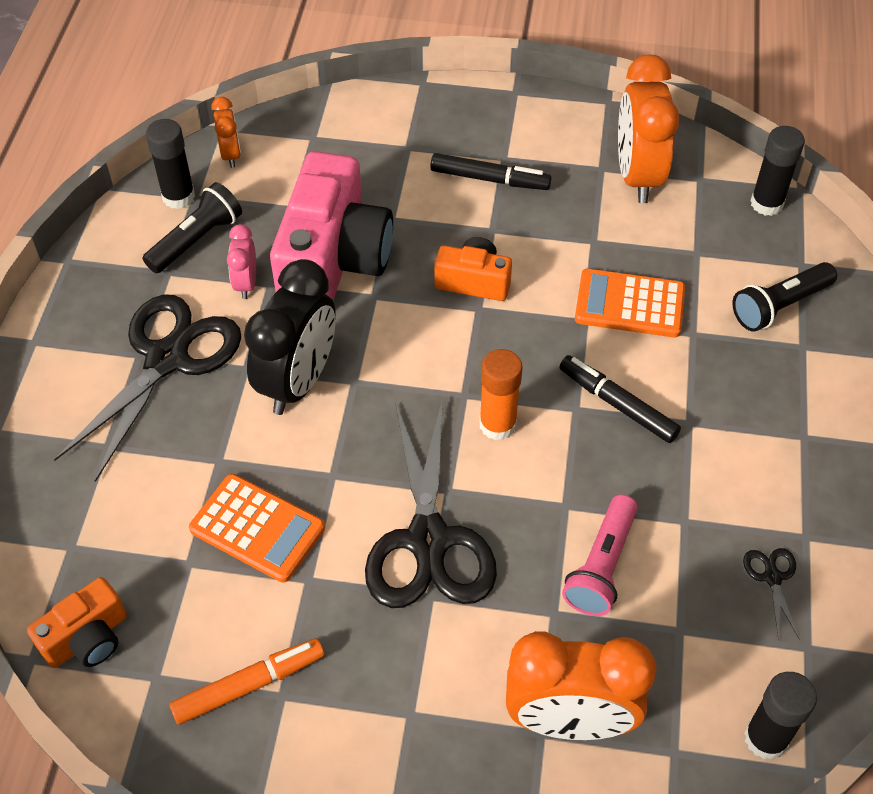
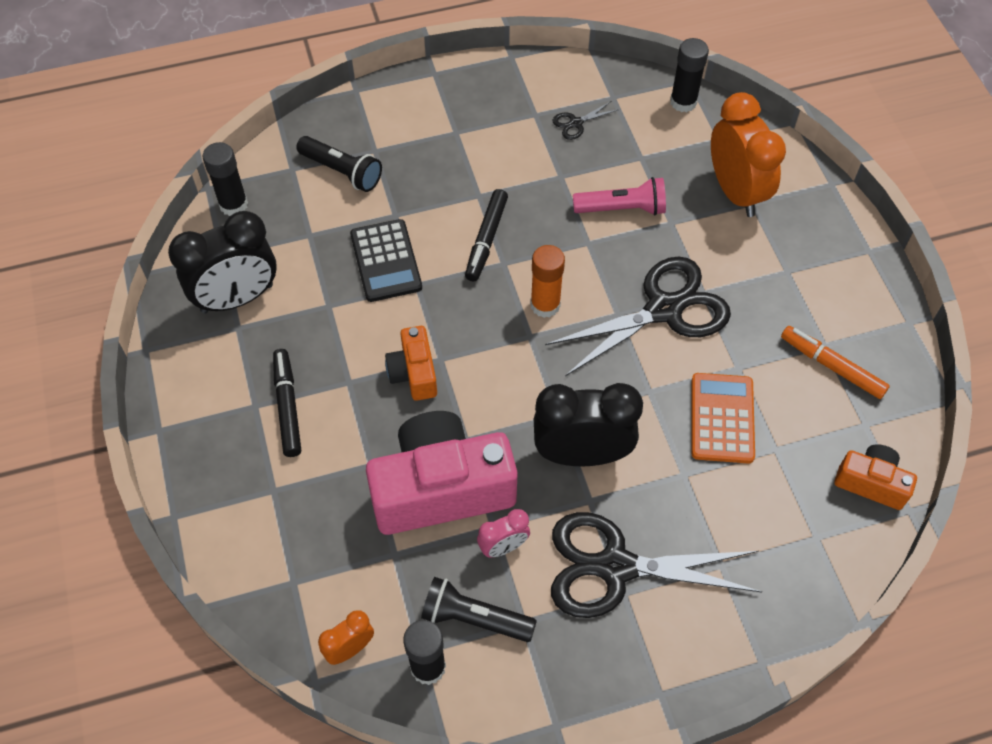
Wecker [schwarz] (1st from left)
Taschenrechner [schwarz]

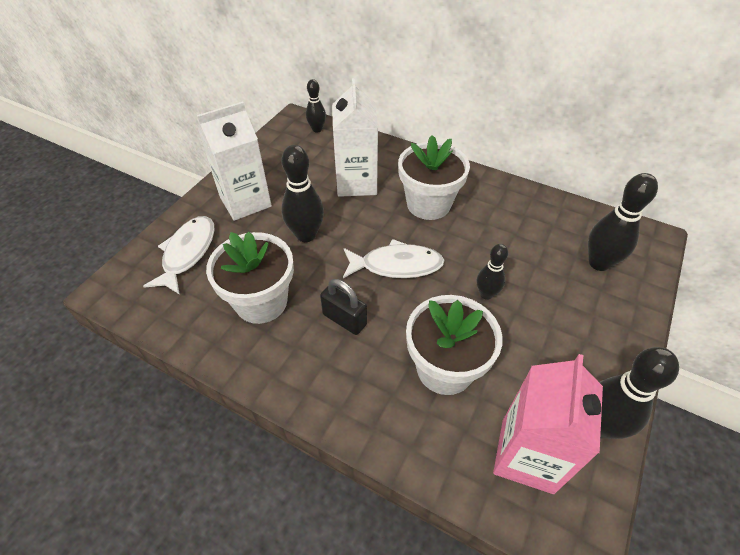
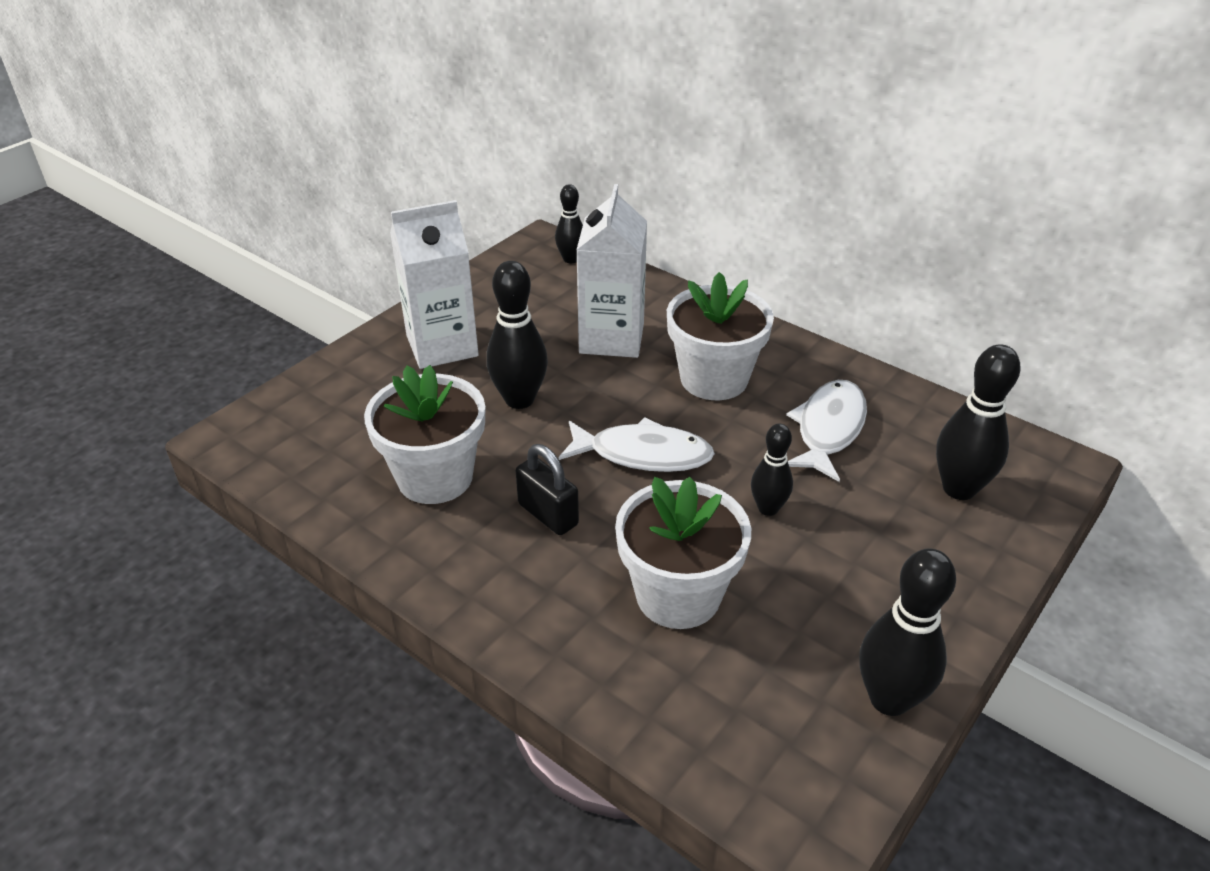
Fisch [weiß] (2nd from left)
Getränkekarton [rosa]

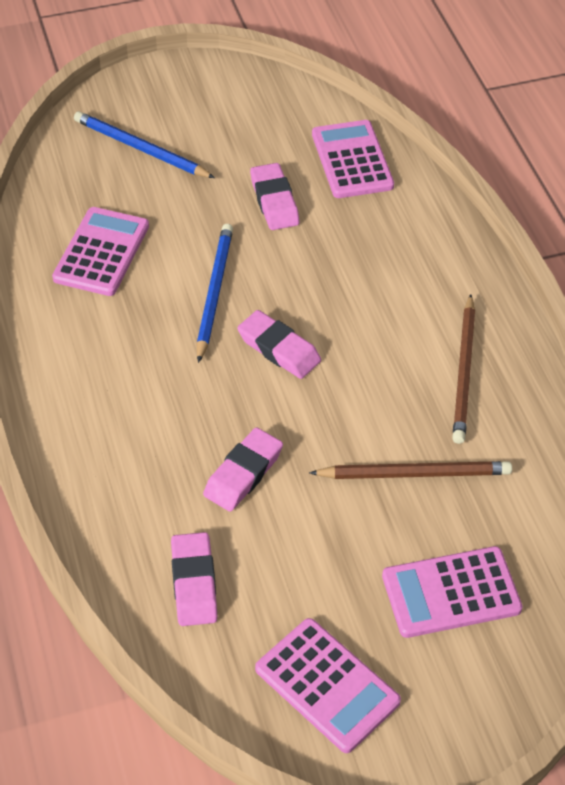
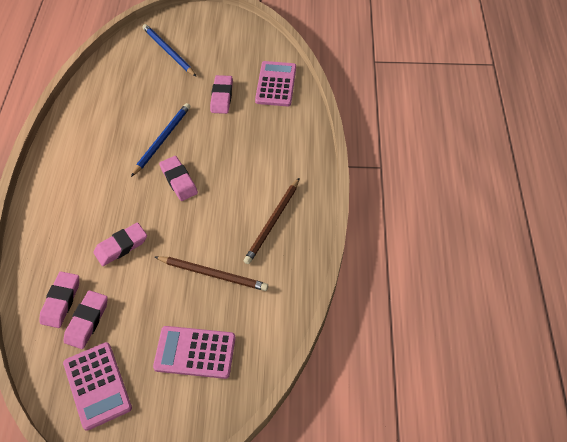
Taschenrechner [rosa] (1st from left in the first image)
Radiergummi [rosa] (2nd from left)

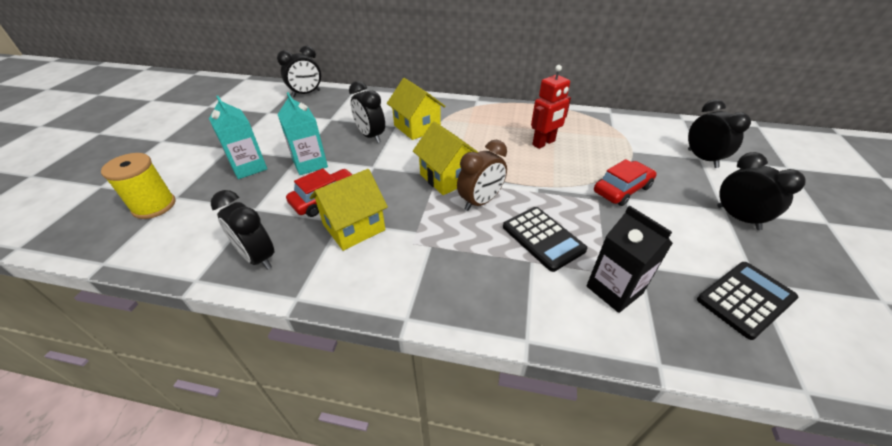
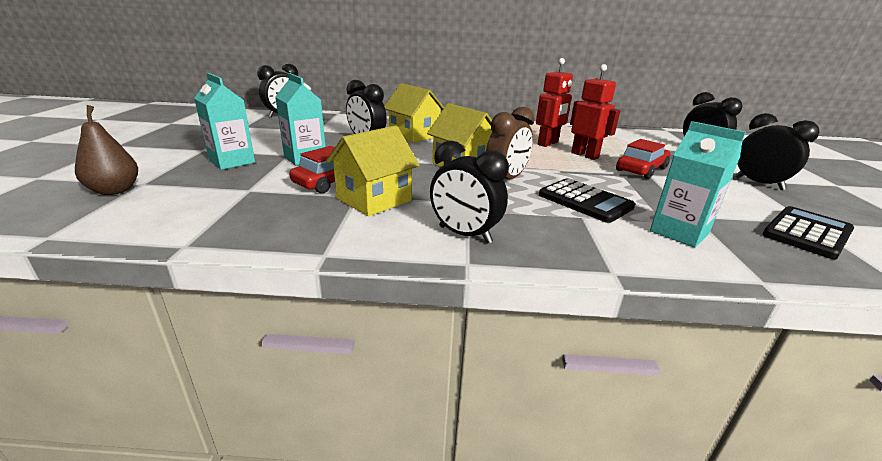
Birne [braun]
Wecker [schwarz] (3rd from left)
Getränkekarton [türkis] (3rd from left)
Roboter [rot] (2nd from left)

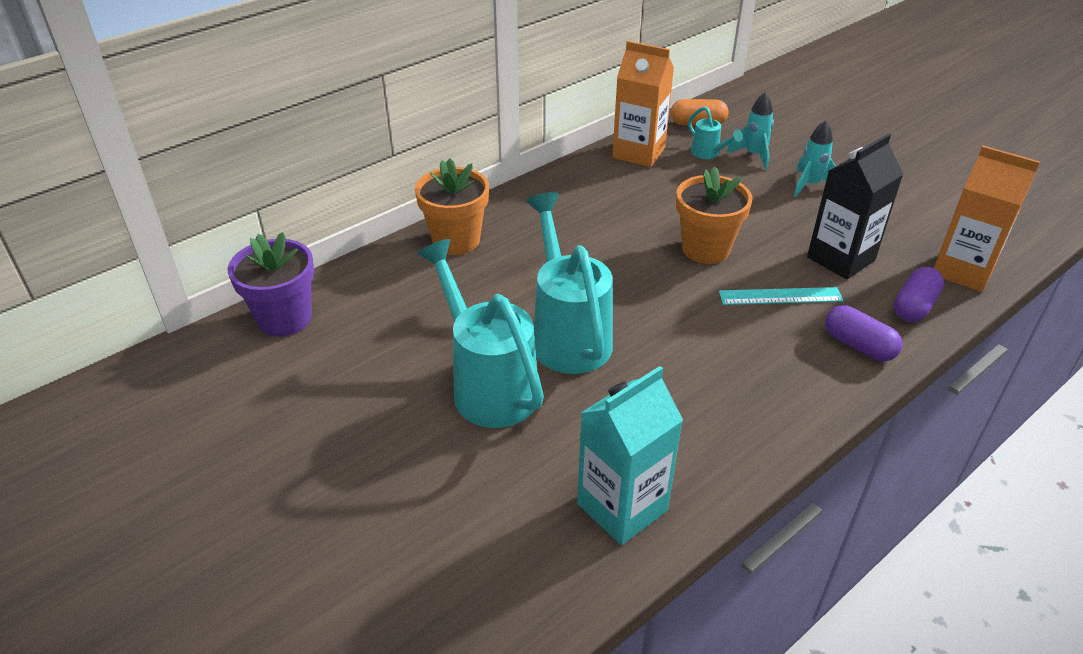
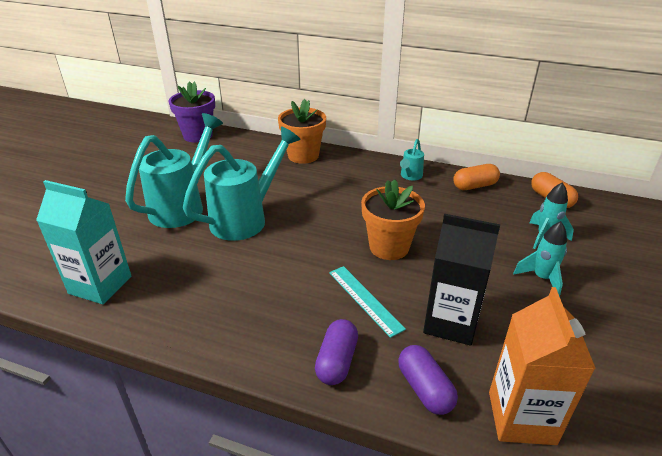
Kapsel [orange] (1st from left)
Gießkanne [türkis] (3rd from left)
Kapsel [lila] (2nd from left)

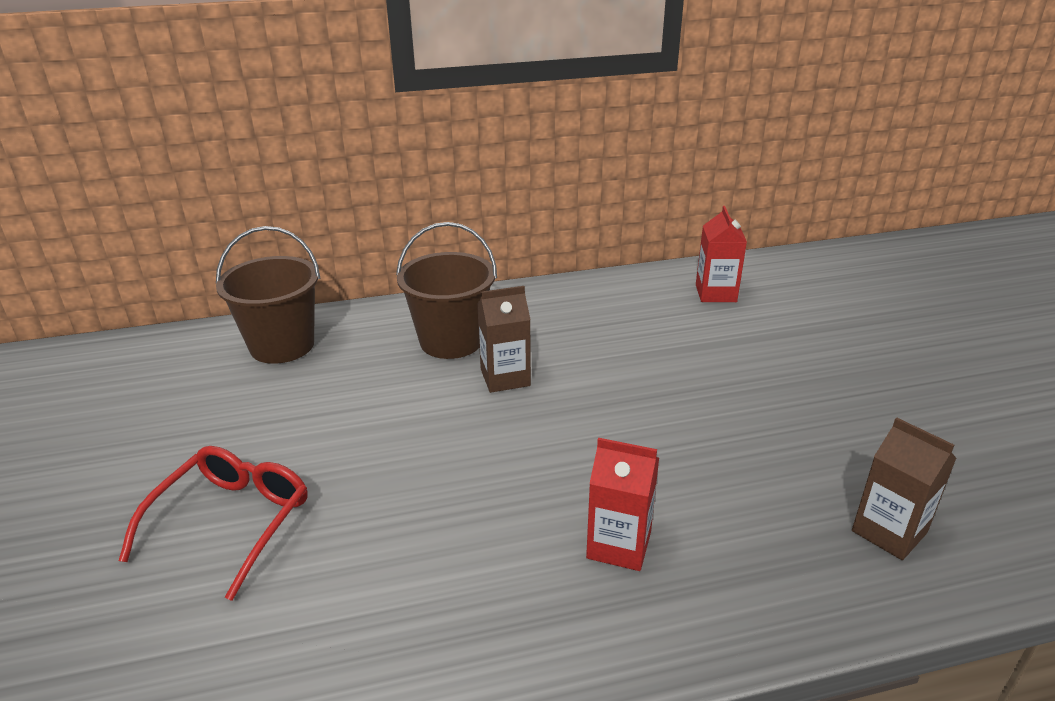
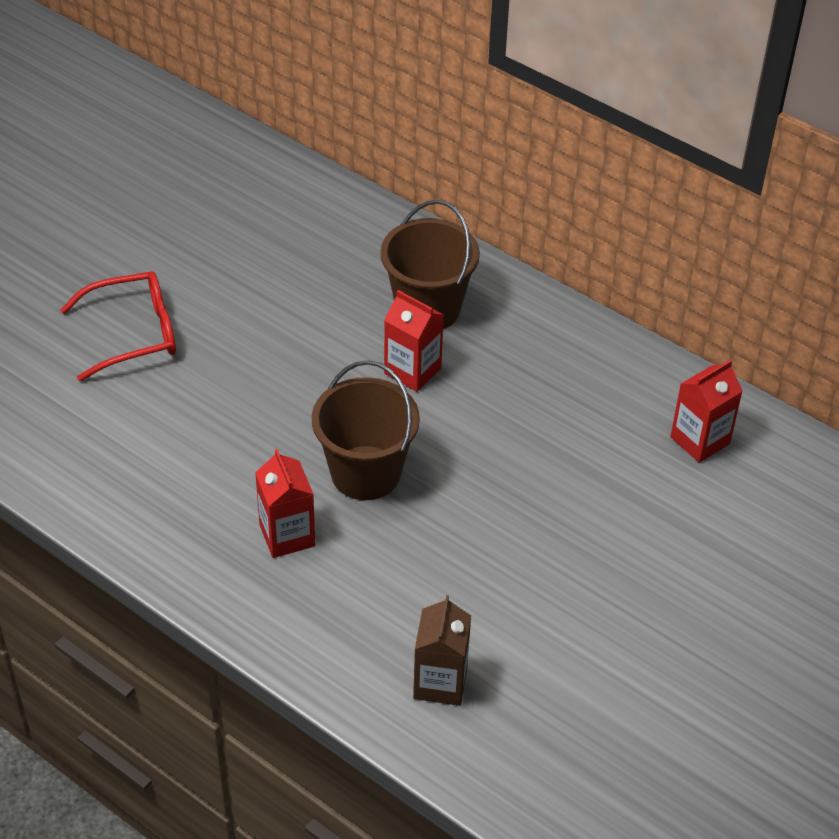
Eimer [braun] (1st from left)
Getränkekarton [rot] (2nd from left)

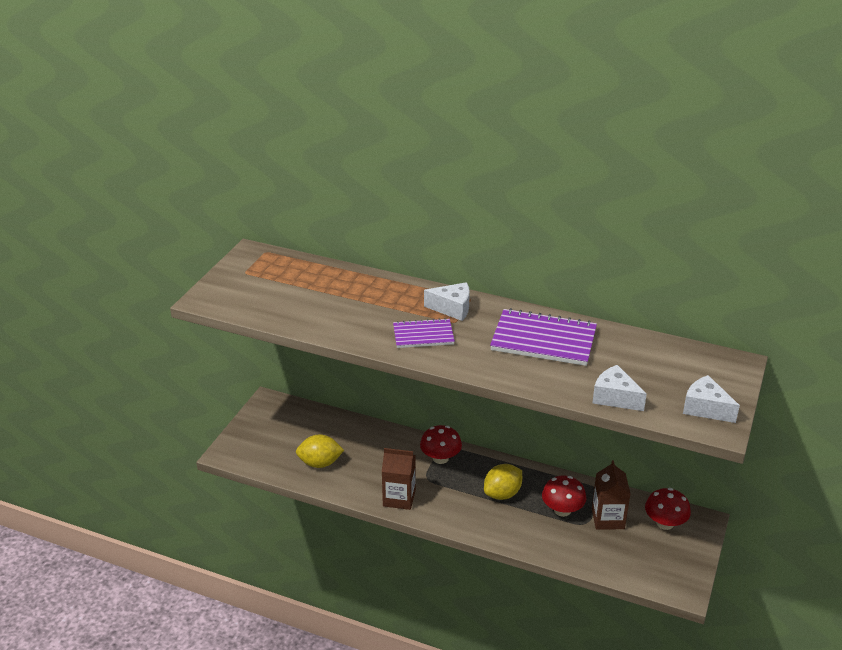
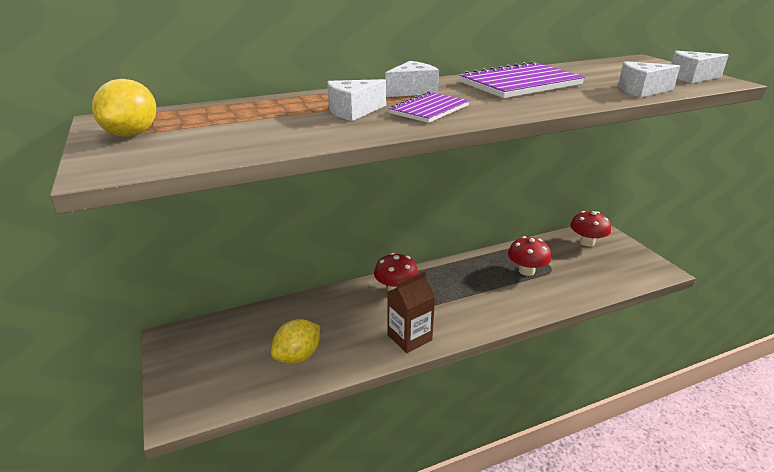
Getränkekarton [braun] (2nd from left in the first image)
Zitrone [gelb] (1st from left)
Käse [weiß] (1st from left)

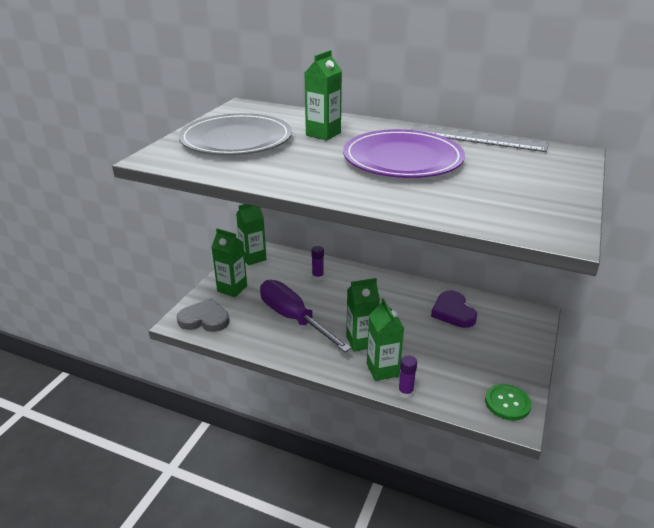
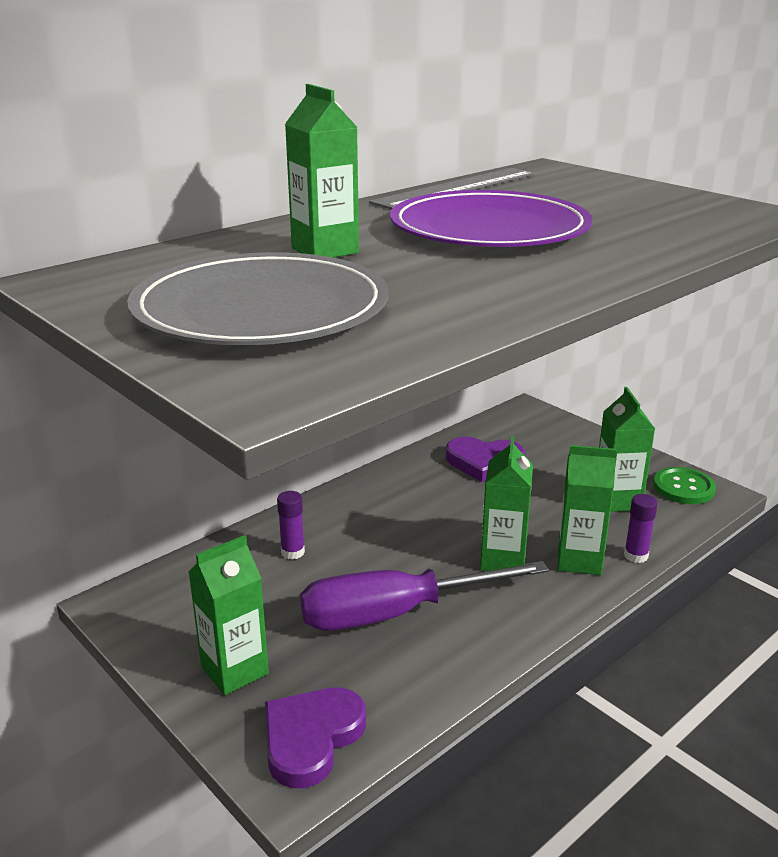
Getränkekarton [grün] (5th from left)
Herz [lila] (1st from left)

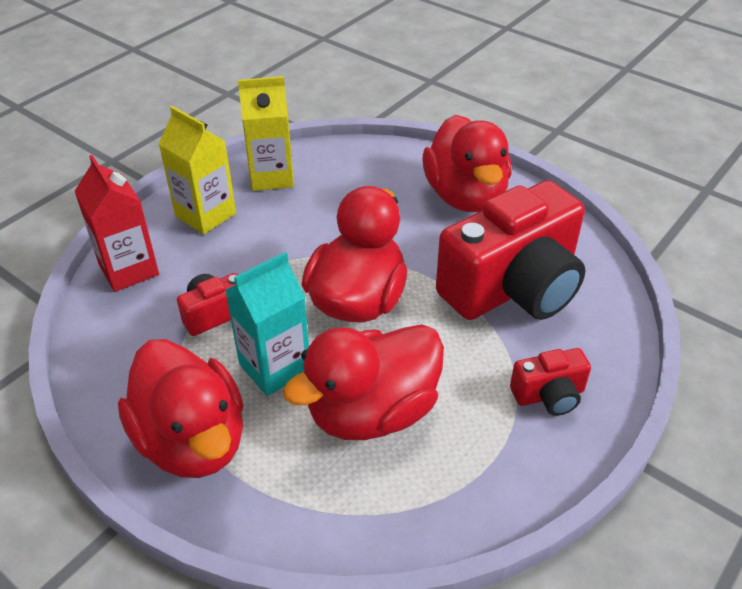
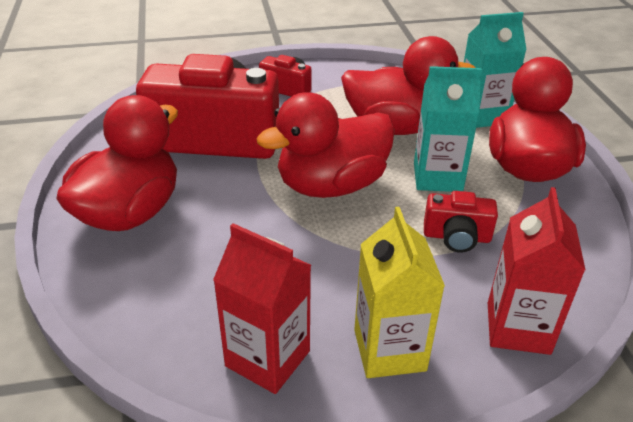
Getränkekarton [rot] (1st from left)
Getränkekarton [türkis] (2nd from left)

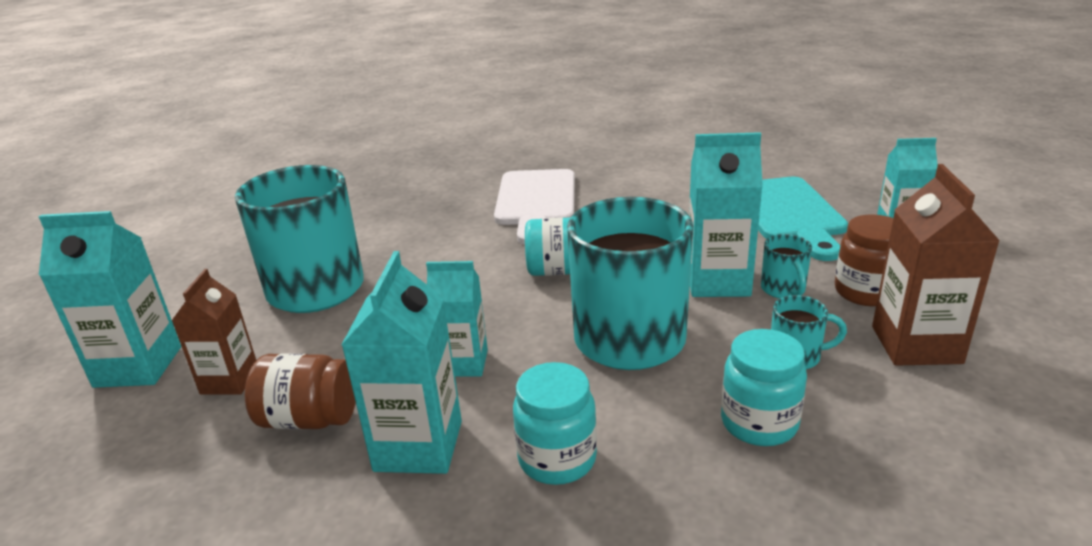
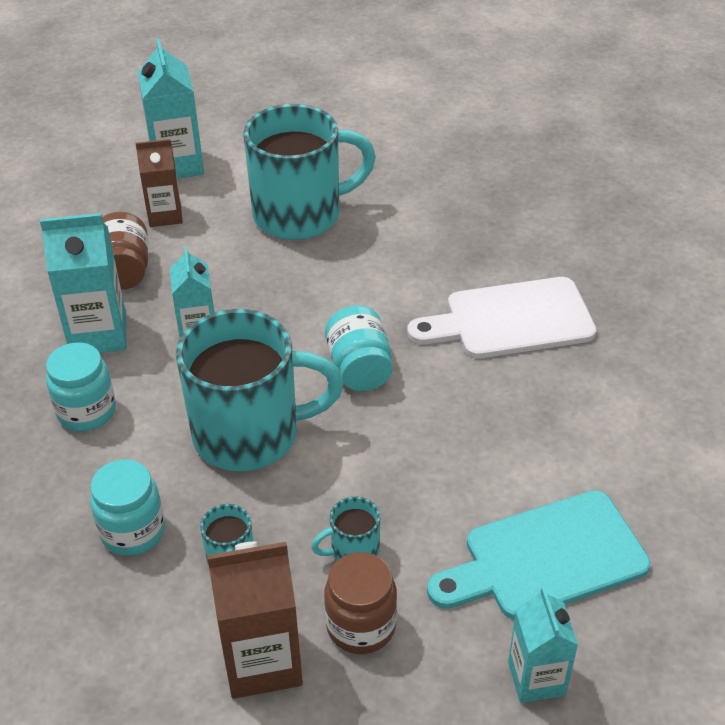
Getränkekarton [türkis] (4th from left in the first image)

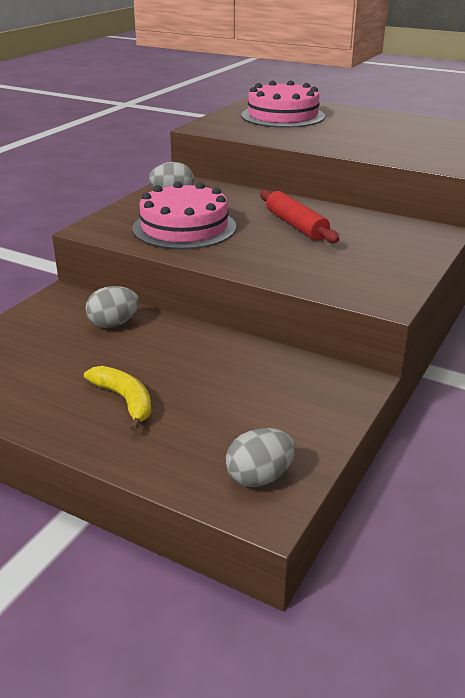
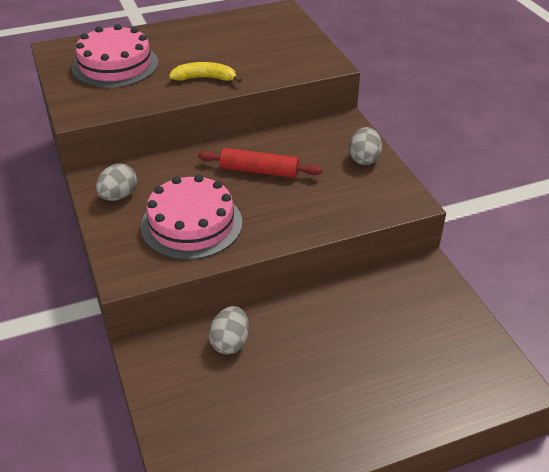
Banane [gelb]
Ei [grau] (3rd from left)

